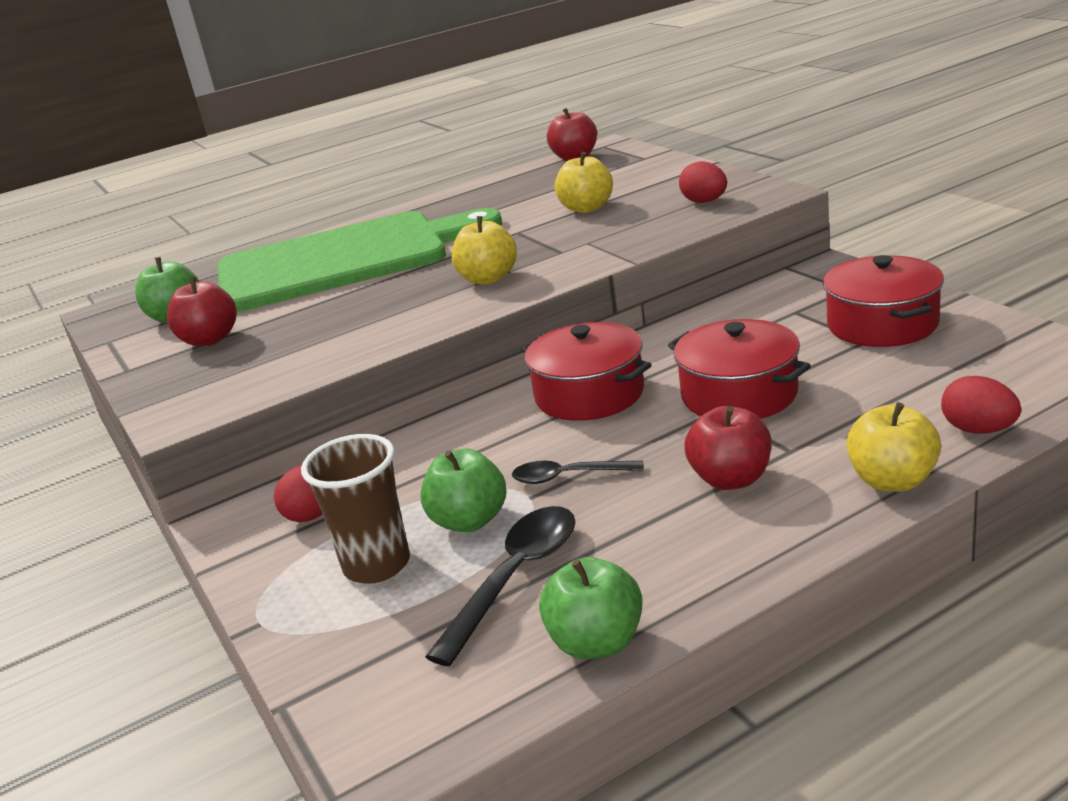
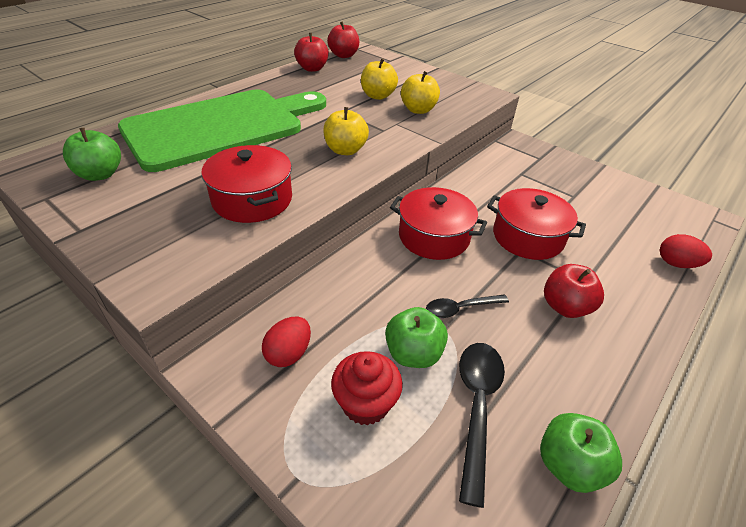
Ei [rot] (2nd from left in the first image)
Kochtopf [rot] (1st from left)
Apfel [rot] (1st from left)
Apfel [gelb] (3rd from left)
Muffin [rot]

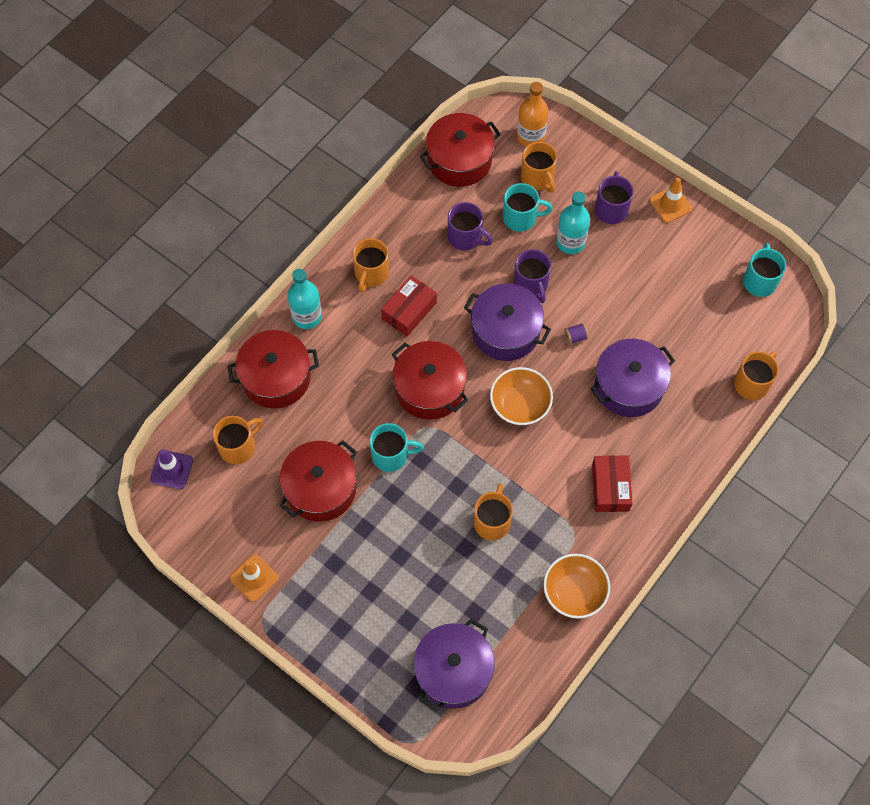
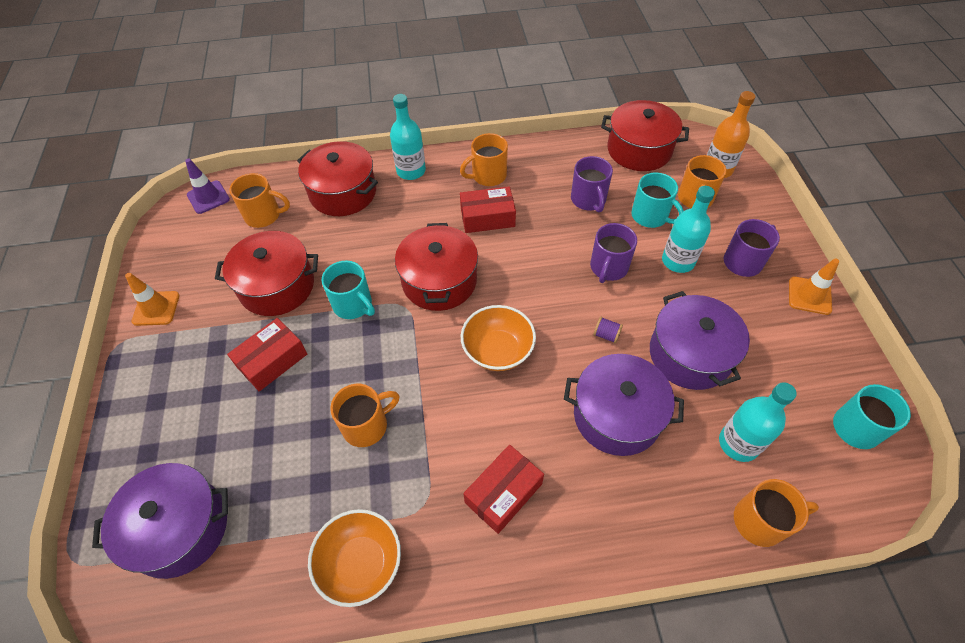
Kochtopf [lila] (3rd from left)
Schachtel [rot] (1st from left)
Flasche [türkis] (3rd from left)

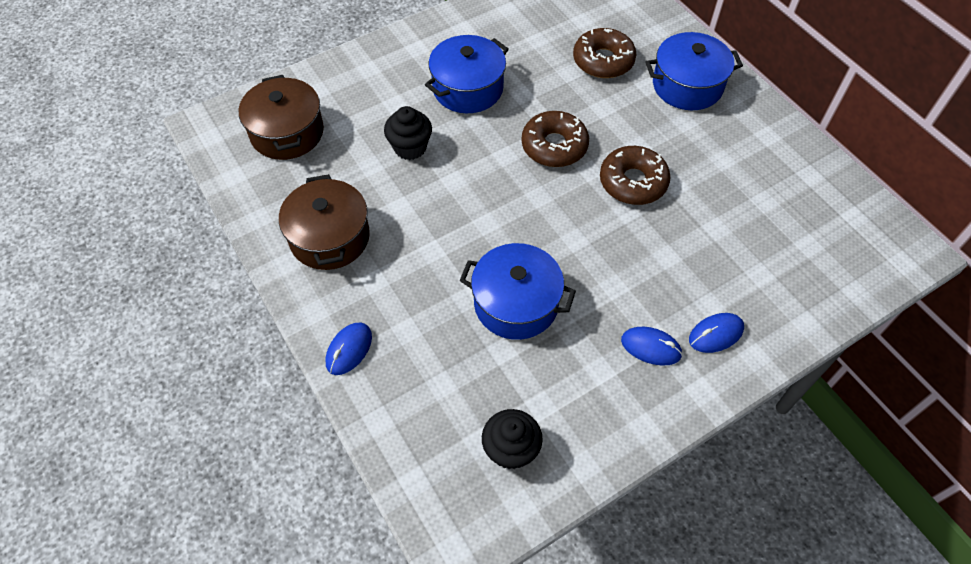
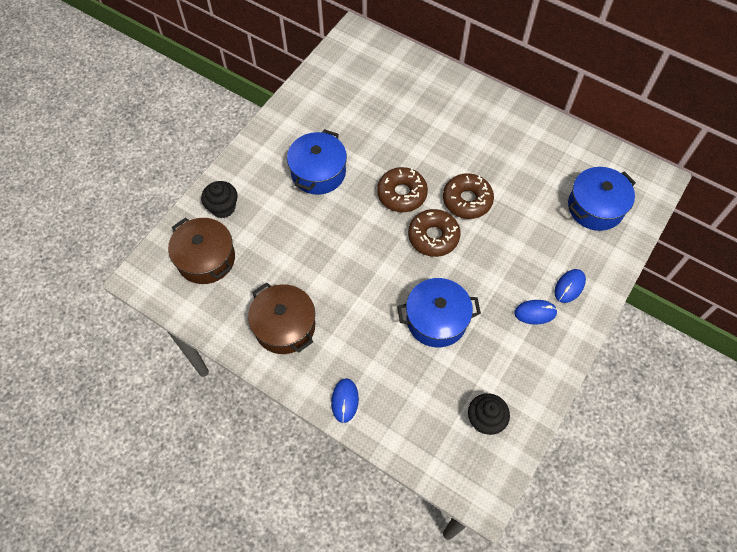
Donut [braun] (2nd from left)
Kochtopf [blau] (3rd from left)
Muffin [schwarz] (1st from left)

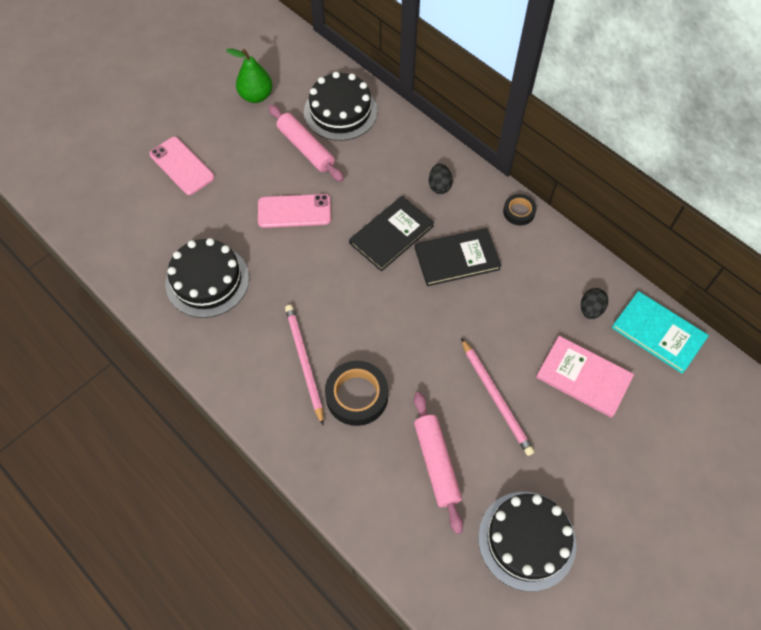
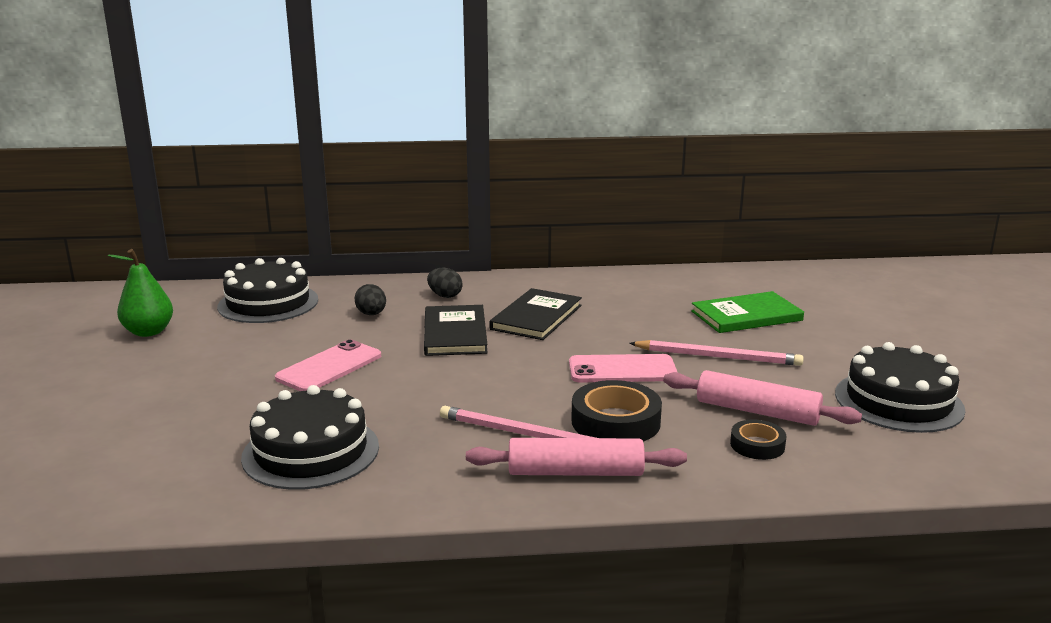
Nudelholz [rosa] (1st from left)
Handy [rosa] (2nd from left)
Klebeband [schwarz] (2nd from left)
Ei [schwarz] (1st from left)
Buch [türkis]
Buch [grün]

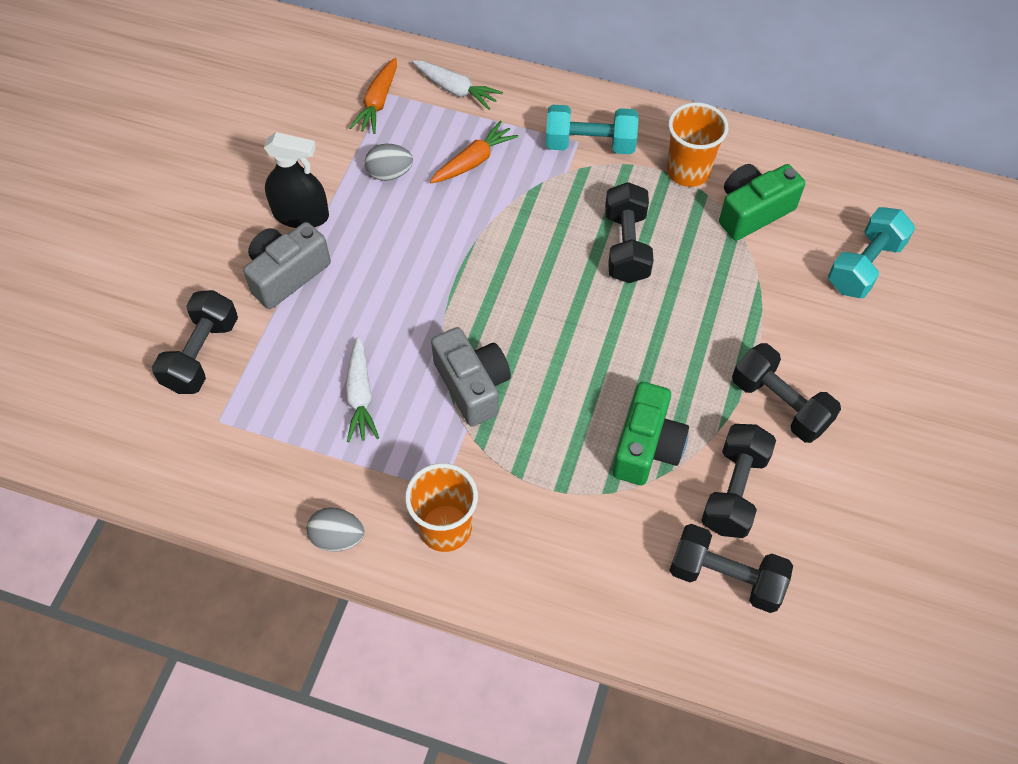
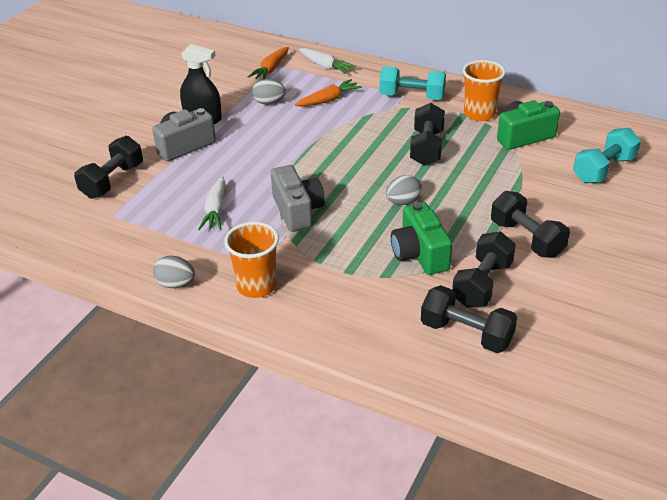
Kamera [grün] (1st from left)
Ei [grau] (3rd from left)

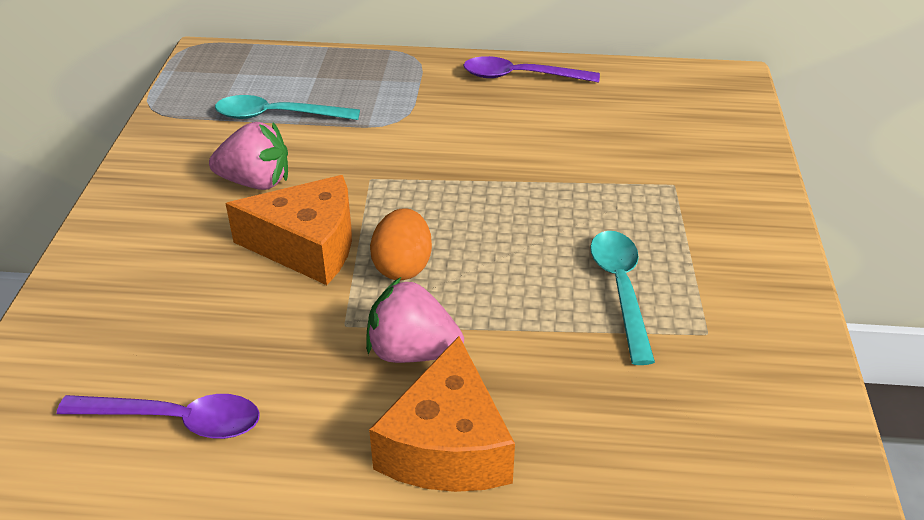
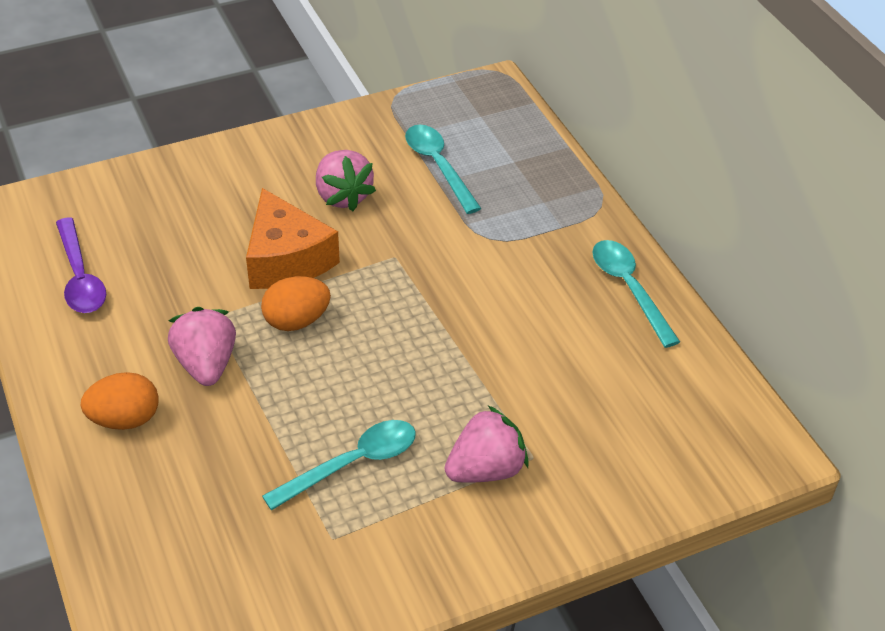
Löffel [türkis] (3rd from left)
Ei [orange] (1st from left)
Erdbeere [rosa] (3rd from left)

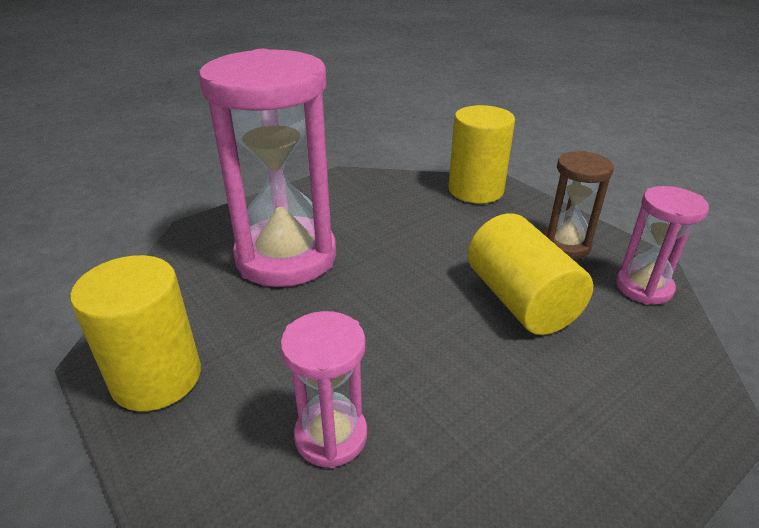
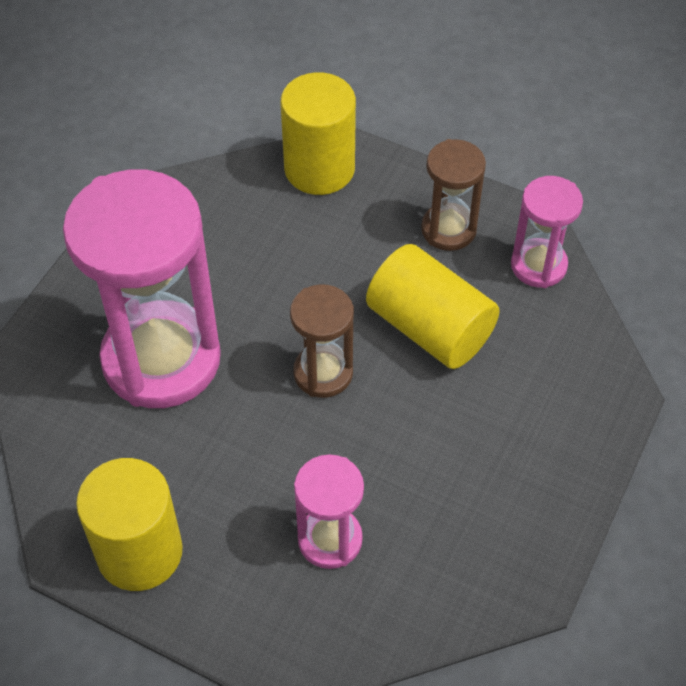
Sanduhr [braun] (1st from left)

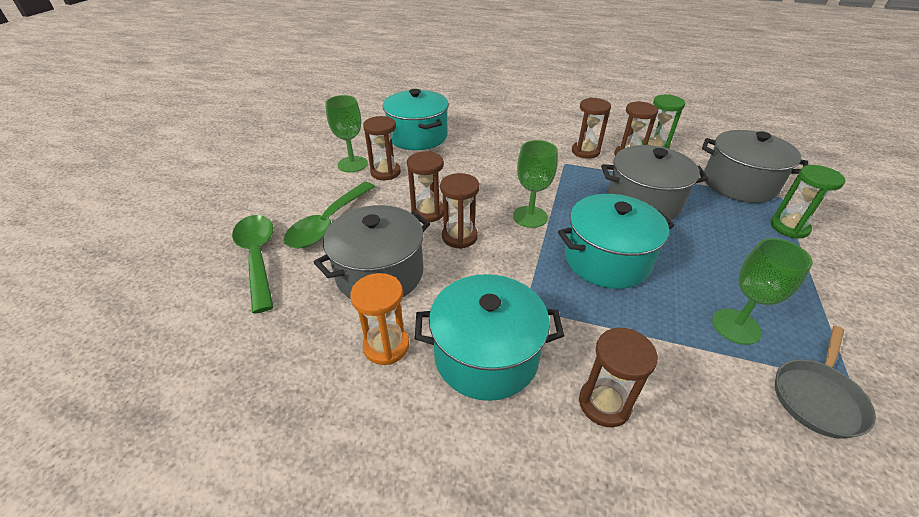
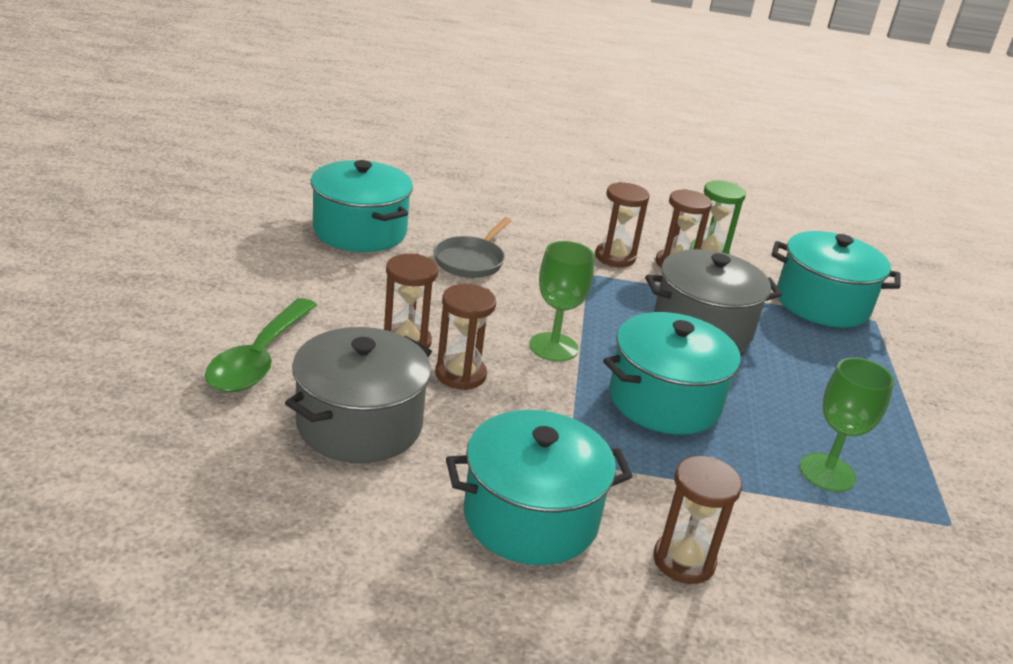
Kelch [grün] (1st from left in the first image)
Sanduhr [braun] (1st from left in the first image)
Kochtopf [türkis] (4th from left)
Sanduhr [grün] (2nd from left in the first image)
Löffel [grün] (1st from left in the first image)
Sanduhr [orange]
Pfanne [grau]

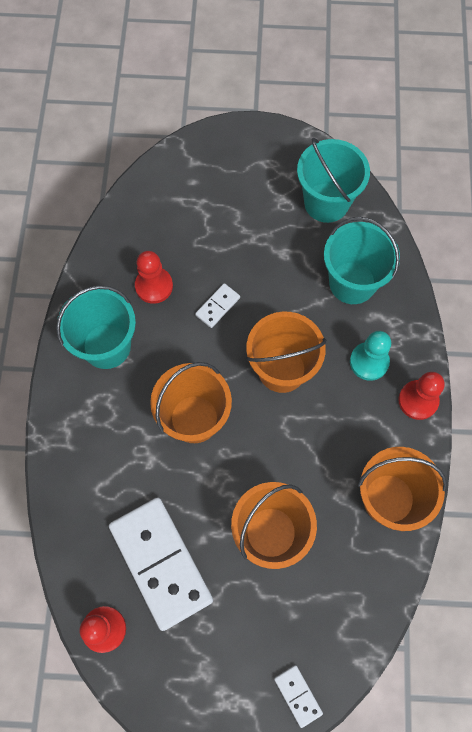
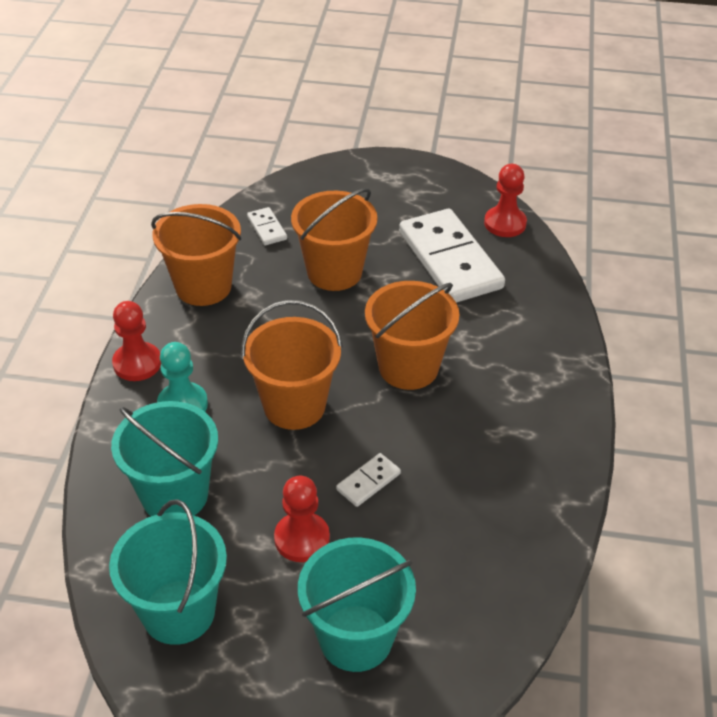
Bauer [rot] (2nd from left)
Eimer [türkis] (3rd from left)
Dominostein [weiß] (1st from left)

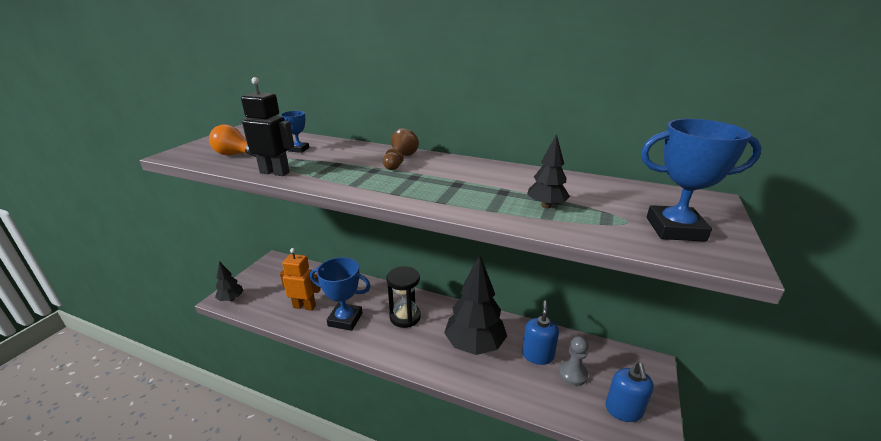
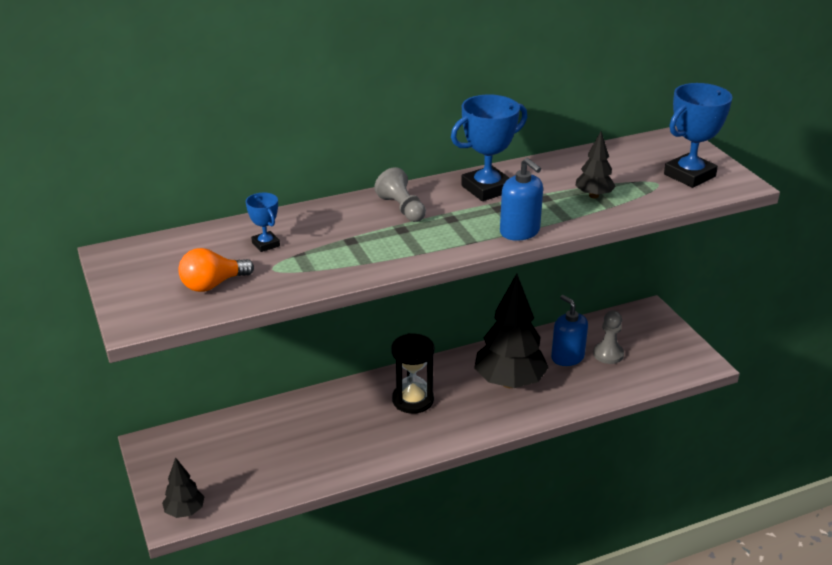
Roboter [schwarz]
Bauer [grau] (1st from left)
Roboter [orange]
Pokal [blau] (2nd from left)
Seifenspender [blau] (1st from left)

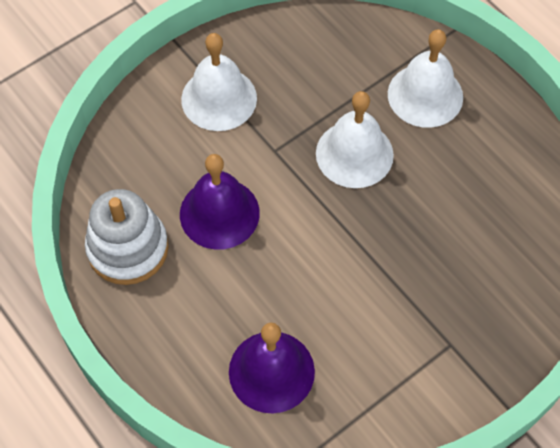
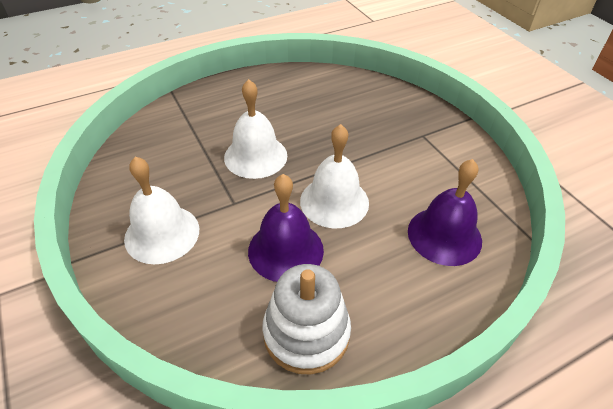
Glocke [weiß] (3rd from left)

